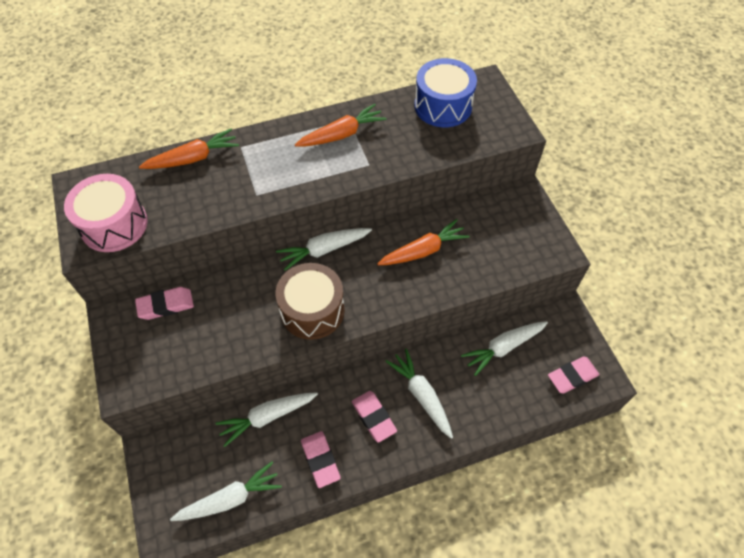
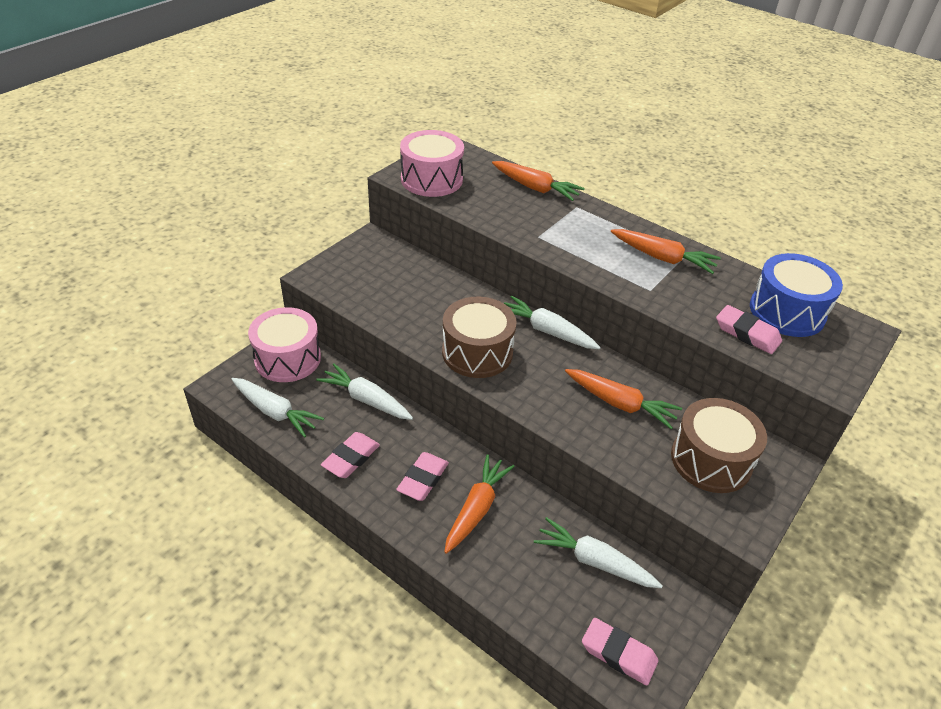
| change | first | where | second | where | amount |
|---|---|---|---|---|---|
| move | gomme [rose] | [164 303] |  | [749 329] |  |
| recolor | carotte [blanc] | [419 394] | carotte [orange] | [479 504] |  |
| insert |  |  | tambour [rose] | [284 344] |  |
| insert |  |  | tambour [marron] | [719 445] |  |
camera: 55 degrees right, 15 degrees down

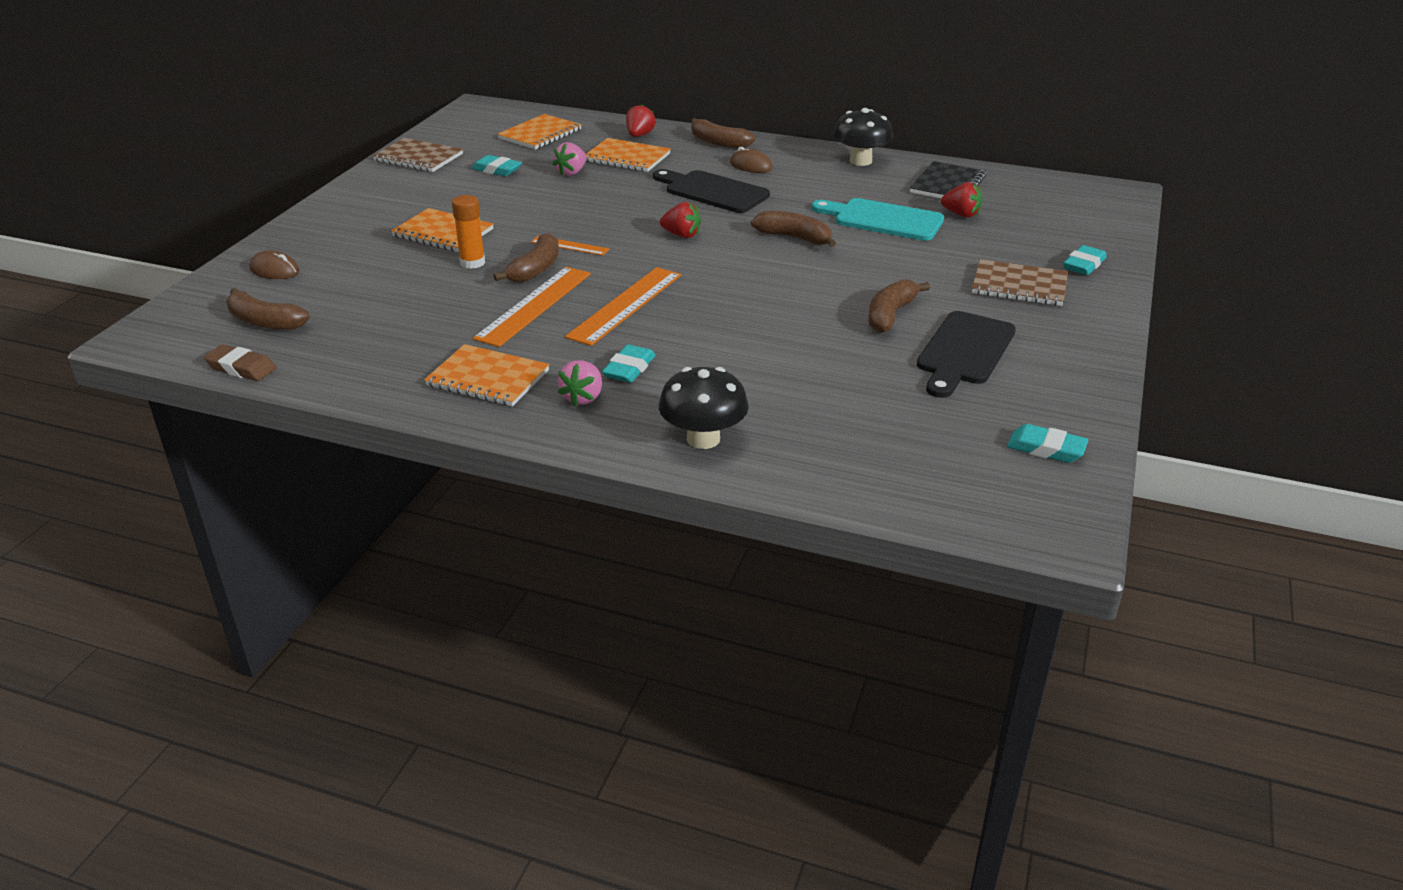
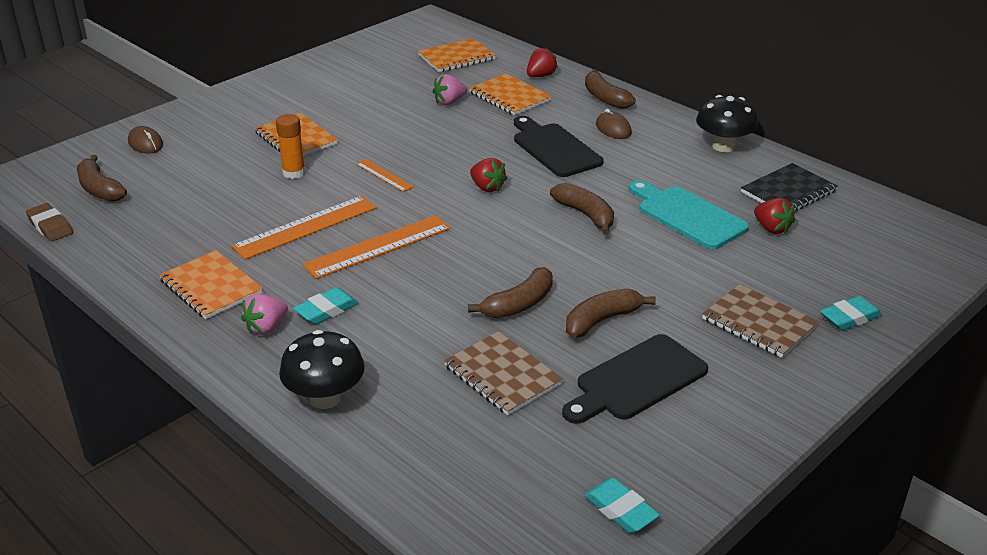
| change | first | where | second | where | amount |
|---|---|---|---|---|---|
| move | carnet [marron] | [418 155] |  | [503 373] |  |
| delete | gomme [turquoise] | [496 166] |  |  |  |
| move | banane [marron] | [526 258] |  | [510 292] |  |
camera: 25 degrees right, 0 degrees up

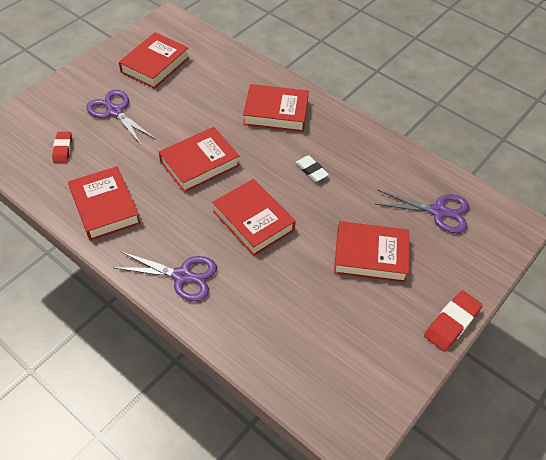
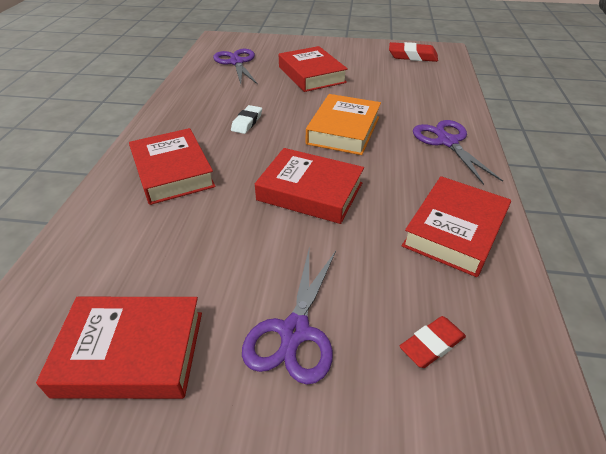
| change | first | where | second | where | amount |
|---|---|---|---|---|---|
| recolor | livre [rouge] | [254 217] | livre [orange] | [343 124] |  |
| move | gomme [rouge] | [453 320] |  | [413 52] |  |
camera: 120 degrees left, 10 degrees down

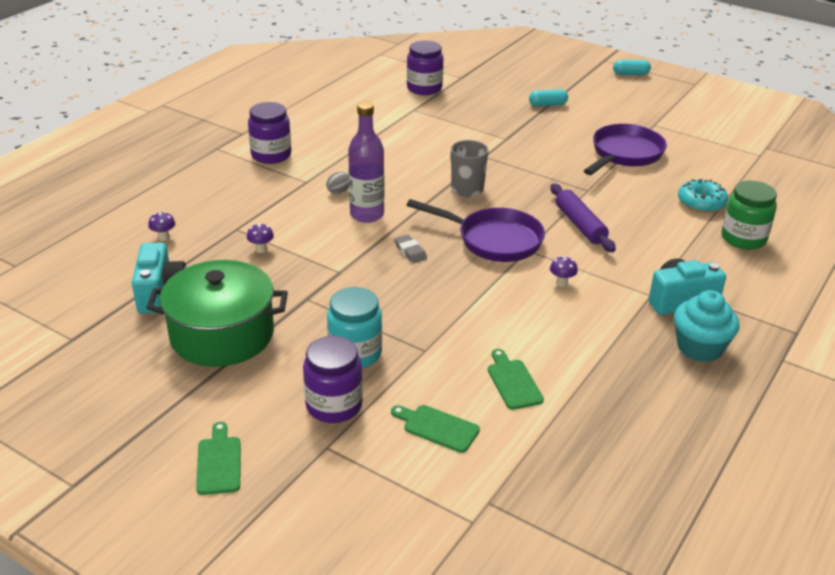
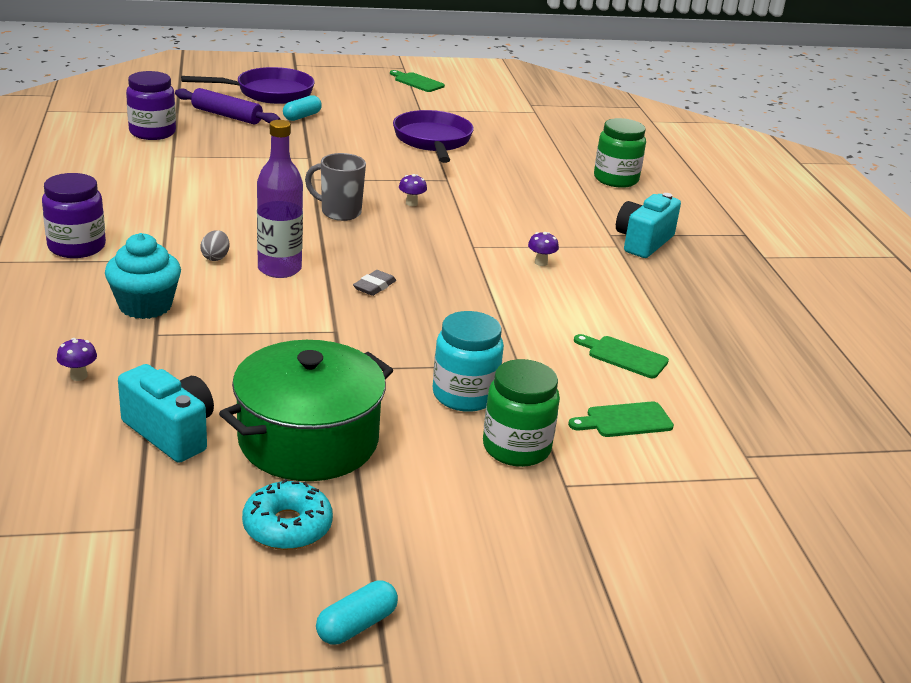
| change | first | where | second | where | amount |
|---|---|---|---|---|---|
| move | gélule [turquoise] | [632 67] |  | [357 612] |  |
| move | beignet [turquoise] | [703 196] |  | [287 514] |  |
| move | rouleau à pâtisserie [violet] | [583 217] |  | [227 106] |  |
| move | poêle [violet] | [476 230] |  | [248 85] |  |
| move | champignon [violet] | [260 238] |  | [413 190] |  |
| rotate | gomme [gris] | [410 248] |  | [374 283] | 75 degrees counterclockwise |
| move | muffin [turquoise] | [706 326] |  | [143 276] |  |
| recolor | bocal [violet] | [333 379] | bocal [vert] | [521 413] |  |
| move | planche à découper [vert] | [218 458] |  | [417 81] |  |
camera: 45 degrees left, 5 degrees down

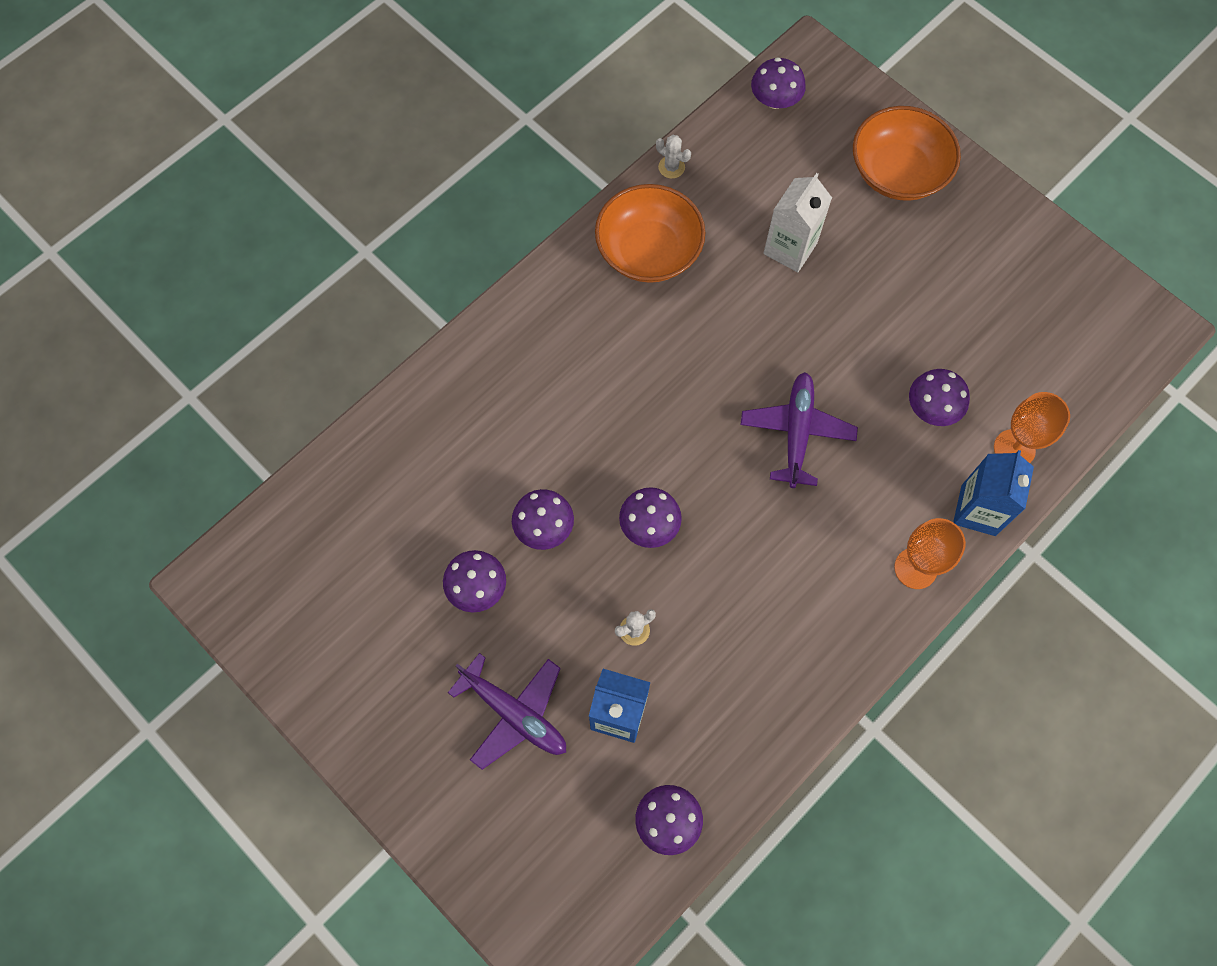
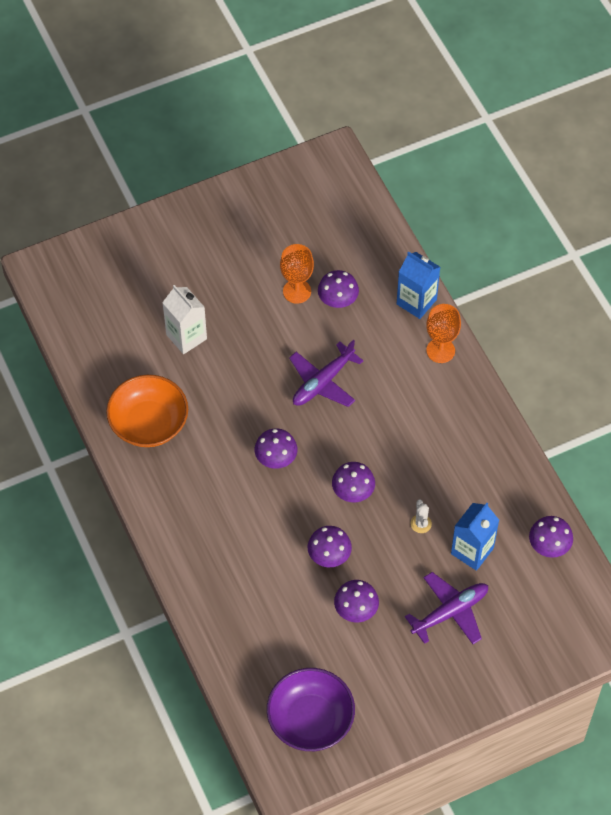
| change | first | where | second | where | amount |
|---|---|---|---|---|---|
| move | champignon [violet] | [778 83] |  | [276 448] |  |
| delete | bol [orange] | [907 153] |  |  |  |
| delete | cactus [blanc] | [673 157] |  |  |  |
| rotate | avion [violet] | [799 430] |  | [326 373] | 75 degrees counterclockwise |
| move | verre à pied [orange] | [1032 427] |  | [297 274] |  |
| insert |  |  | bol [violet] | [311 709] |  |
camera: 70 degrees left, 10 degrees down

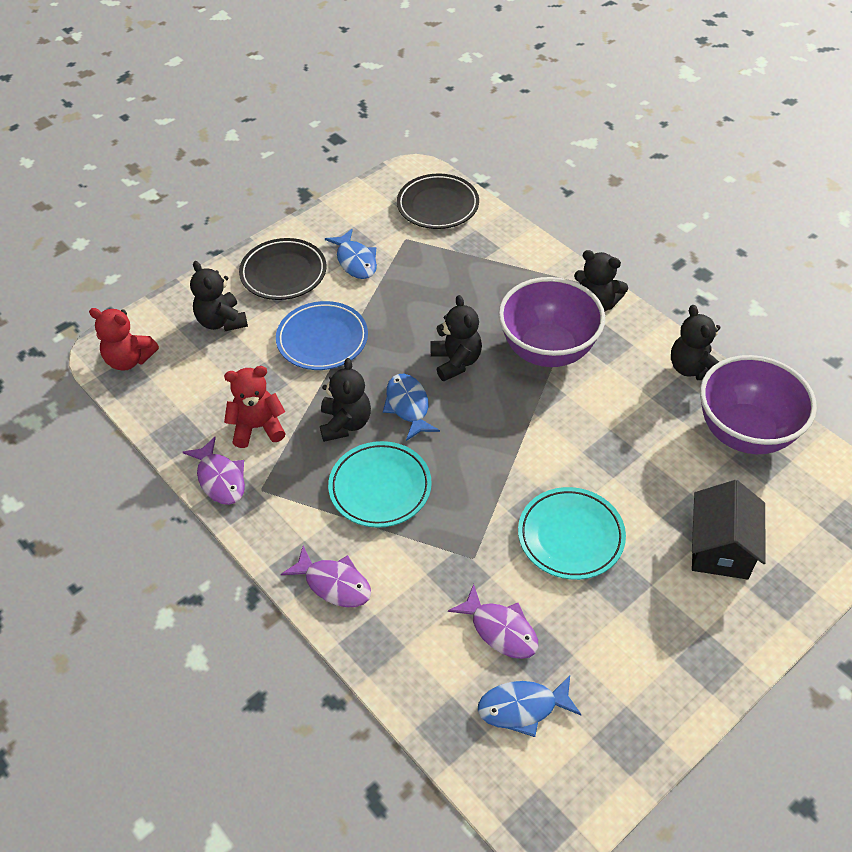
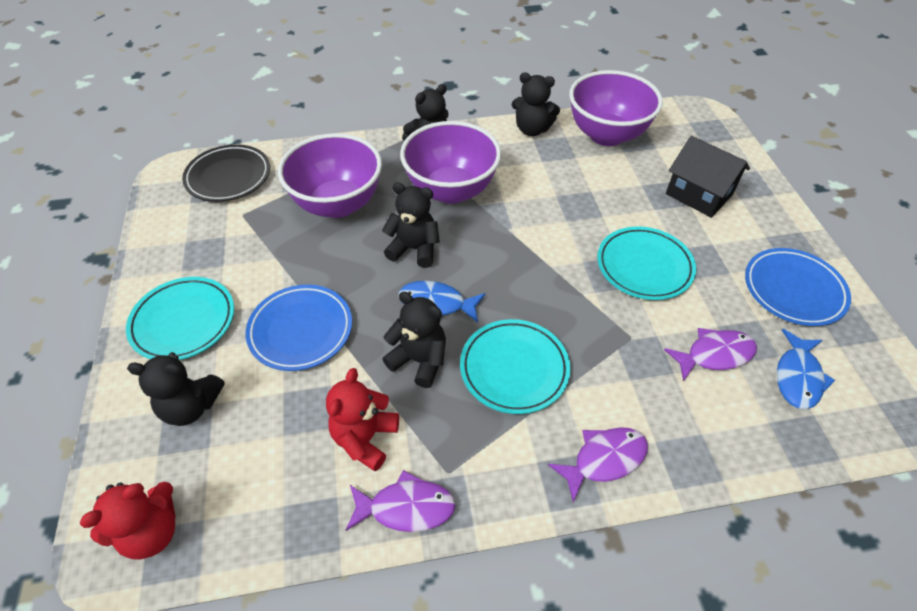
| change | first | where | second | where | amount |
|---|---|---|---|---|---|
| delete | poisson [bleu] | [351 254] |  |  |  |
| recolor | assiette [noir] | [282 269] | assiette [turquoise] | [180 318] |  |
| insert |  |  | bol [violet] | [330 175] |  |
| insert |  |  | assiette [bleu] | [798 287] |  |
camera: 60 degrees left, 0 degrees up

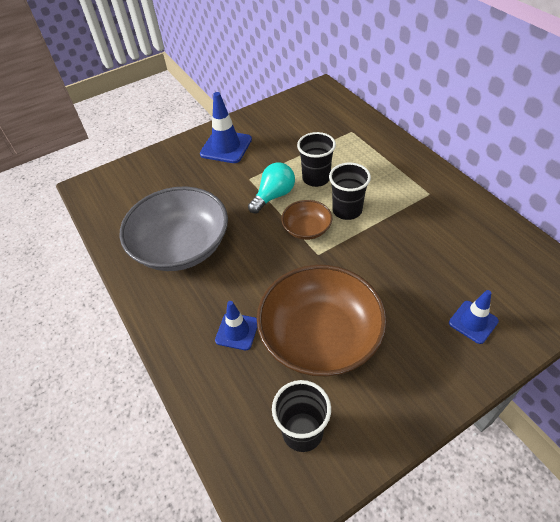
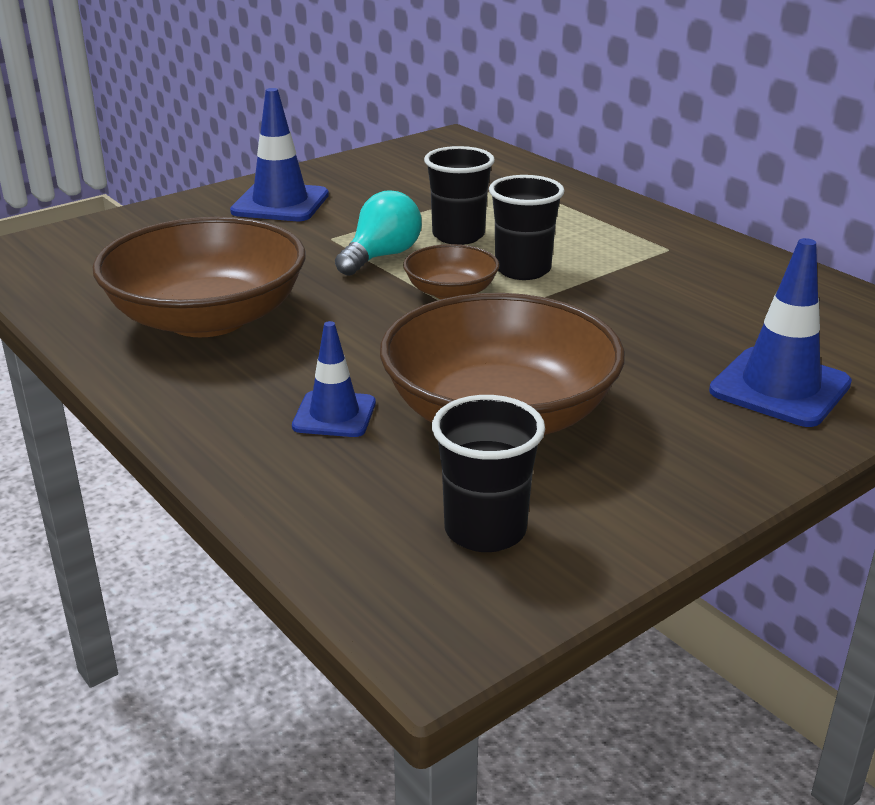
| change | first | where | second | where | amount |
|---|---|---|---|---|---|
| recolor | bol [gris] | [174 228] | bol [marron] | [199 277] |  |
| resize | cône de chantier [bleu] | [474 317] |  | [780 332] | x1.60 |
camera: 10 degrees left, 20 degrees down

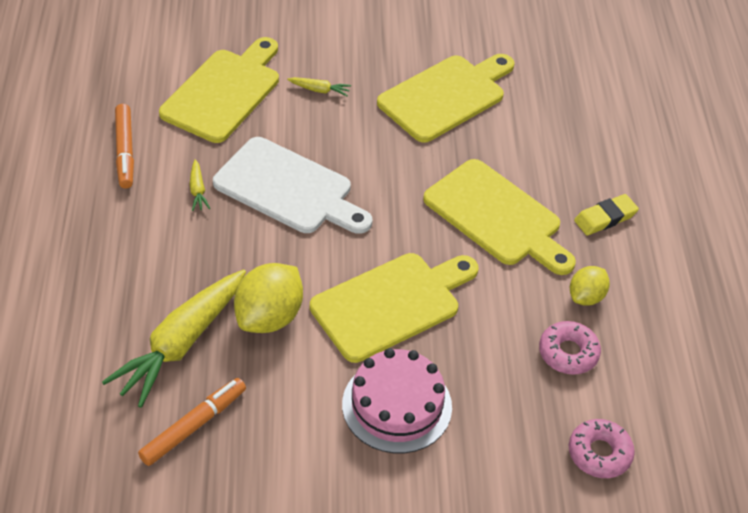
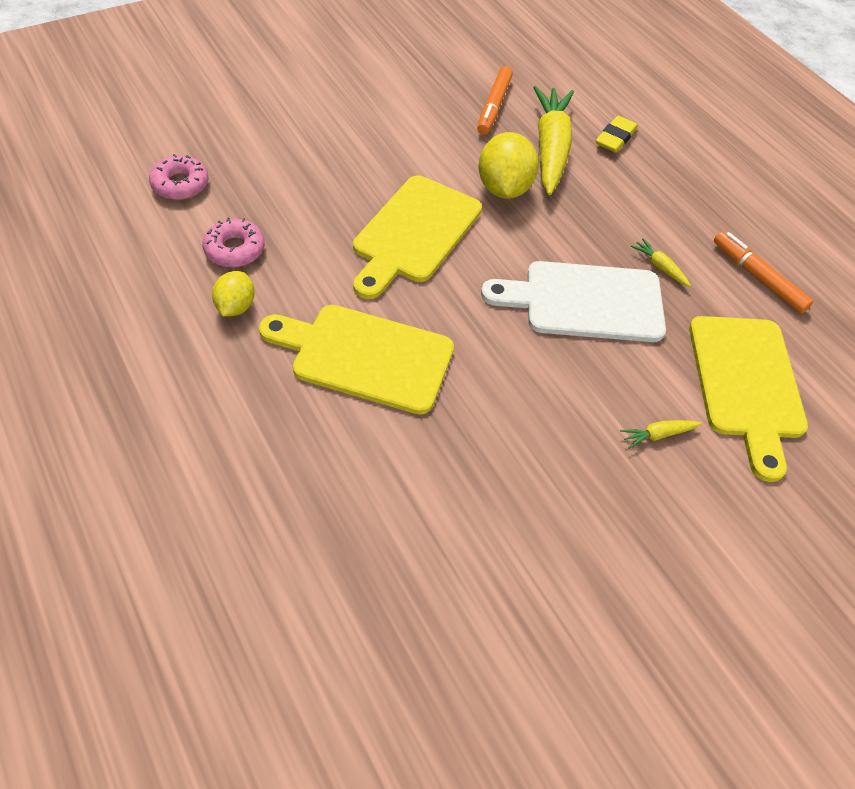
| change | first | where | second | where | amount |
|---|---|---|---|---|---|
| delete | planche à découper [jaune] | [445 98] |  |  |  |
| move | gomme [jaune] | [606 215] |  | [617 134] |  |
| delete | gâteau [rose] | [397 400] |  |  |  |
camera: 150 degrees right, 5 degrees up

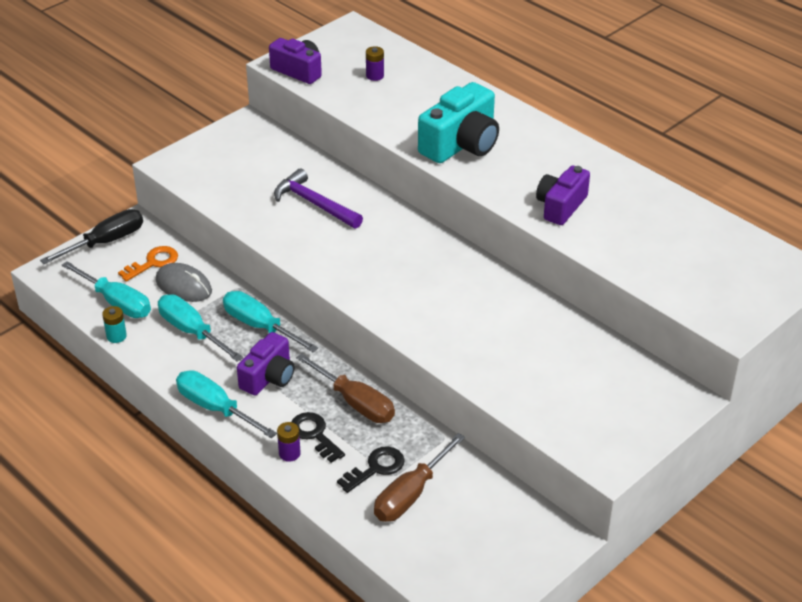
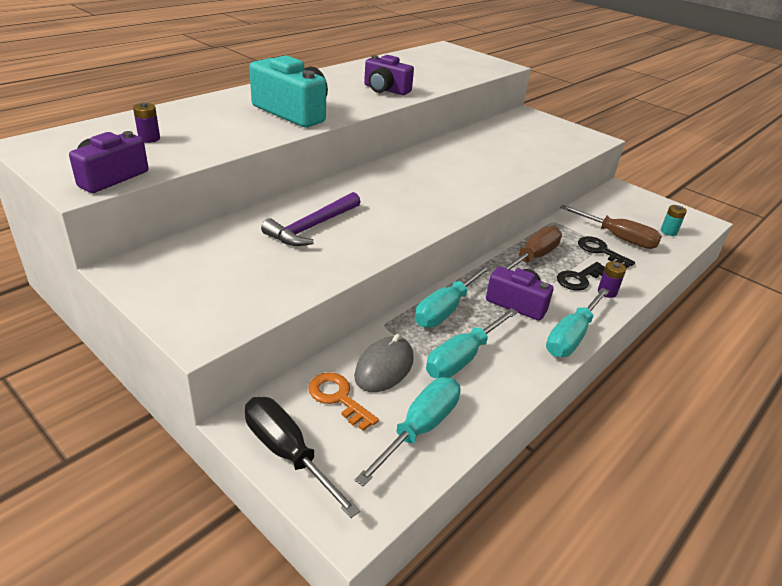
| change | first | where | second | where | amount |
|---|---|---|---|---|---|
| move | pile [turquoise] | [114 324] |  | [674 220] |  |
camera: 95 degrees left, 5 degrees down

